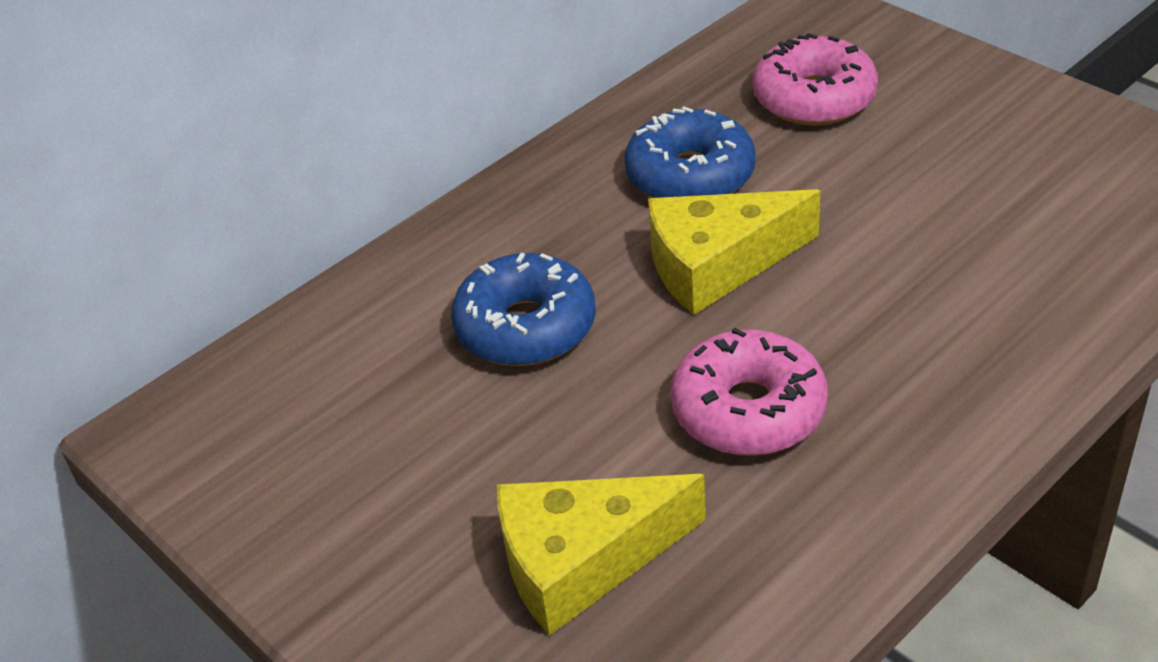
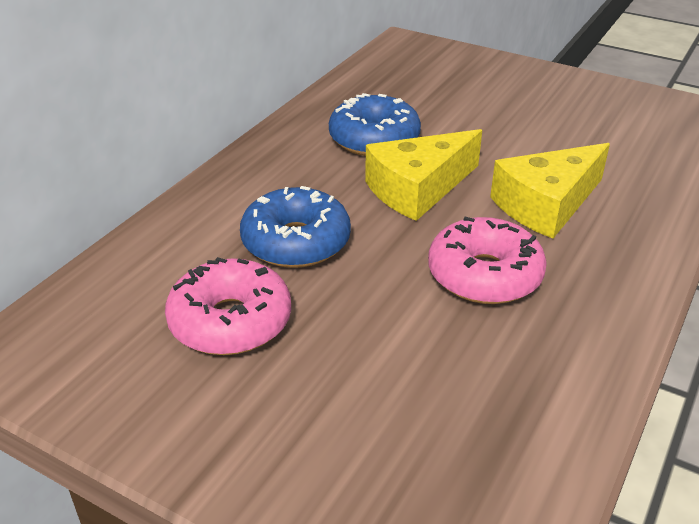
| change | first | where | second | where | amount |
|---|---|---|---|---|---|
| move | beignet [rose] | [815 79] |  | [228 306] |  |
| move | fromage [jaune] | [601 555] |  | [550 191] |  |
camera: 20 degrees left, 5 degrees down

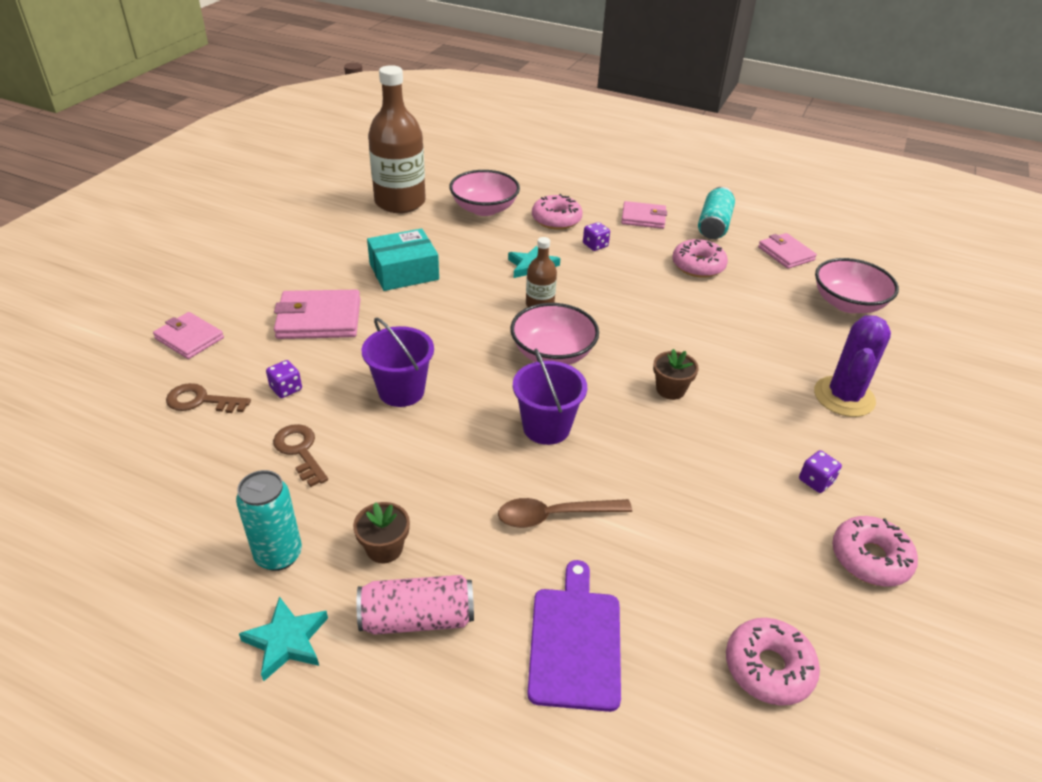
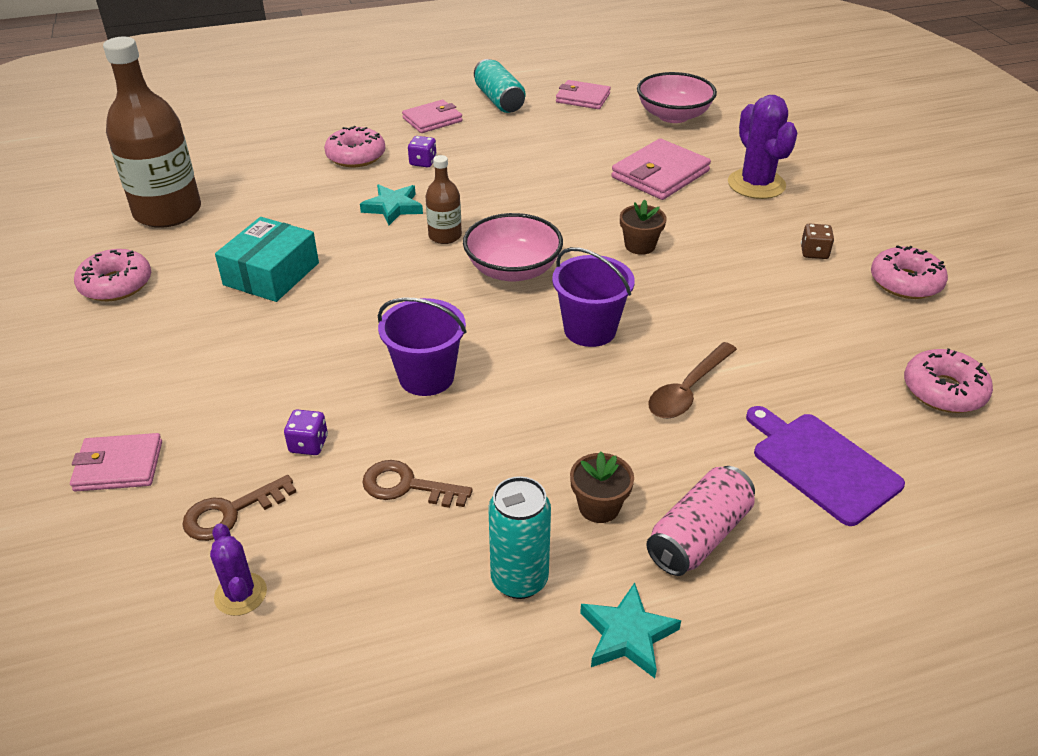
| change | first | where | second | where | amount |
|---|---|---|---|---|---|
| delete | bol [rose] | [484 193] |  |  |  |
| move | beignet [rose] | [700 258] |  | [112 275] |  |
| move | portefeuille [rose] | [317 314] |  | [661 169] |  |
| recolor | dé [violet] | [820 471] | dé [marron] | [817 241] |  |
| insert |  |  | cactus [violet] | [238 569] |  |
camera: 40 degrees left, 0 degrees up

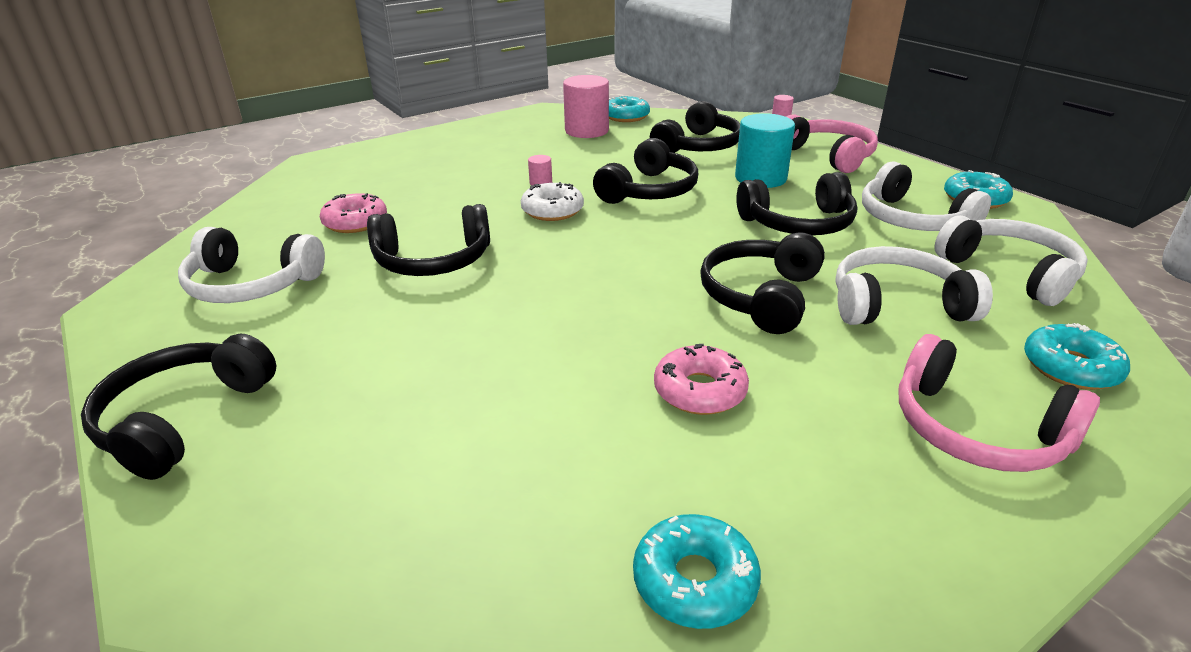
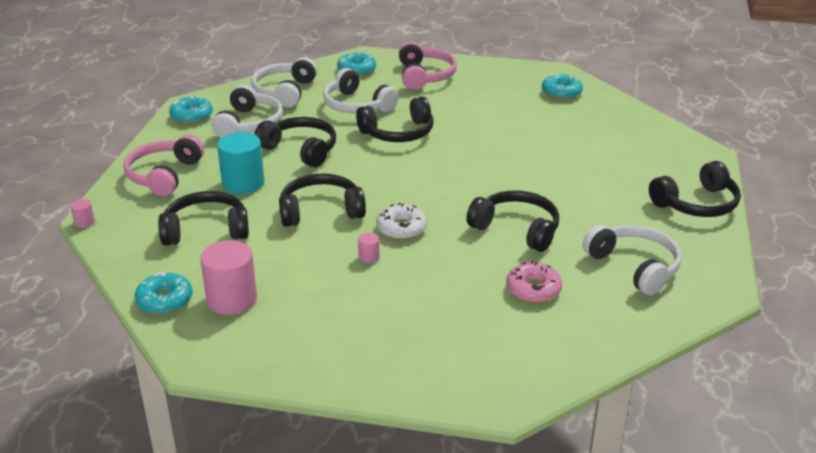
| change | first | where | second | where | amount |
|---|---|---|---|---|---|
| delete | beignet [rose] | [701 379] |  |  |  |
camera: 135 degrees left, 0 degrees up

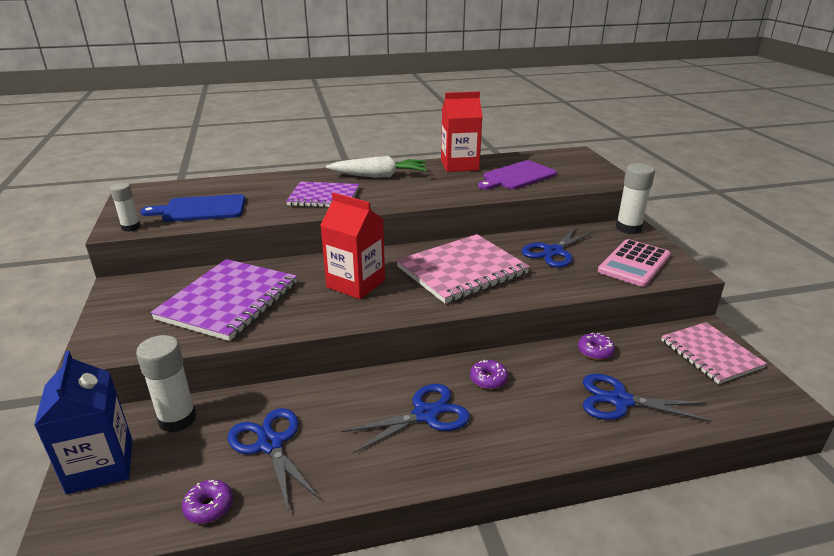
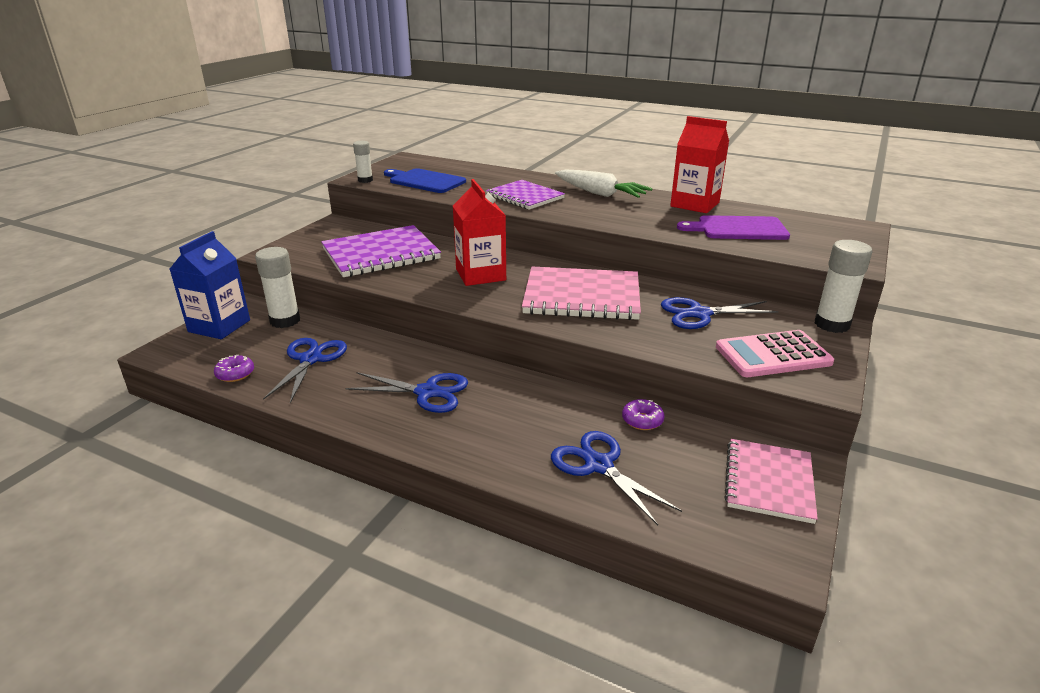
| change | first | where | second | where | amount |
|---|---|---|---|---|---|
| delete | beignet [violet] | [489 374] |  |  |  |
camera: 40 degrees right, 0 degrees up

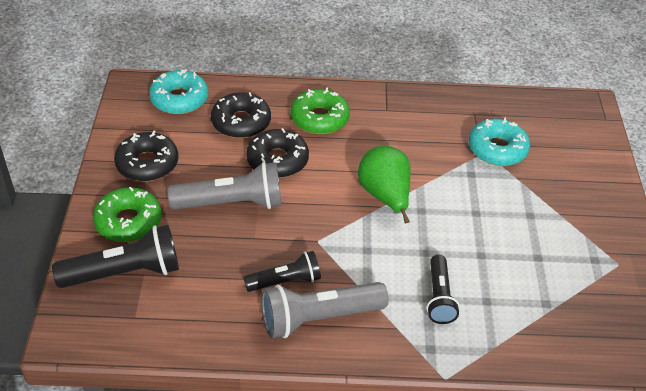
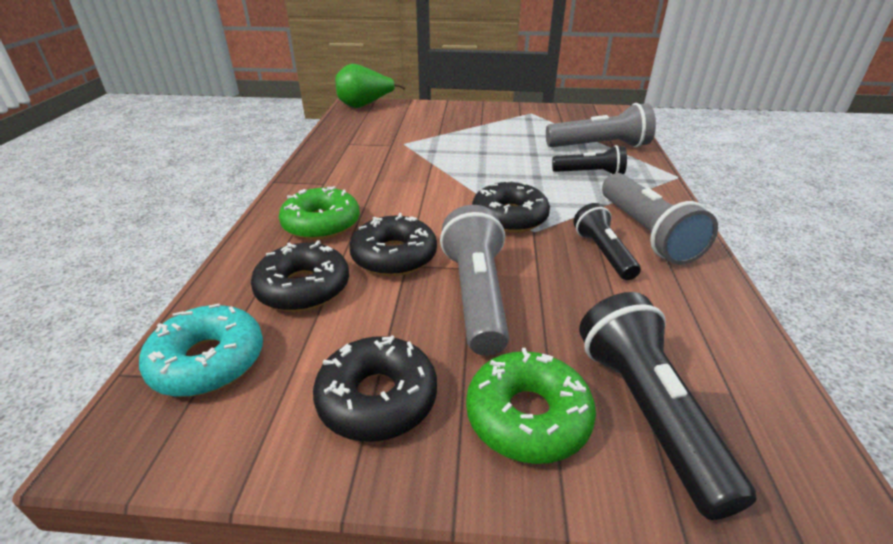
| change | first | where | second | where | amount |
|---|---|---|---|---|---|
| delete | beignet [turquoise] | [499 141] |  |  |  |
| move | poire [vert] | [384 185] |  | [370 86] |  |
| insert |  |  | lampe de poche [gris] | [601 125] |  |
| insert |  |  | beignet [noir] | [511 206] |  |
camera: 85 degrees left, 10 degrees down

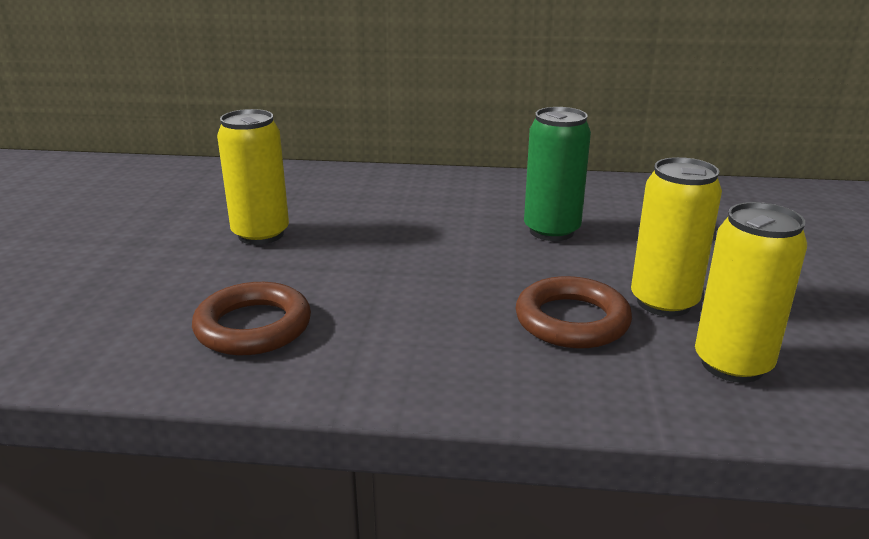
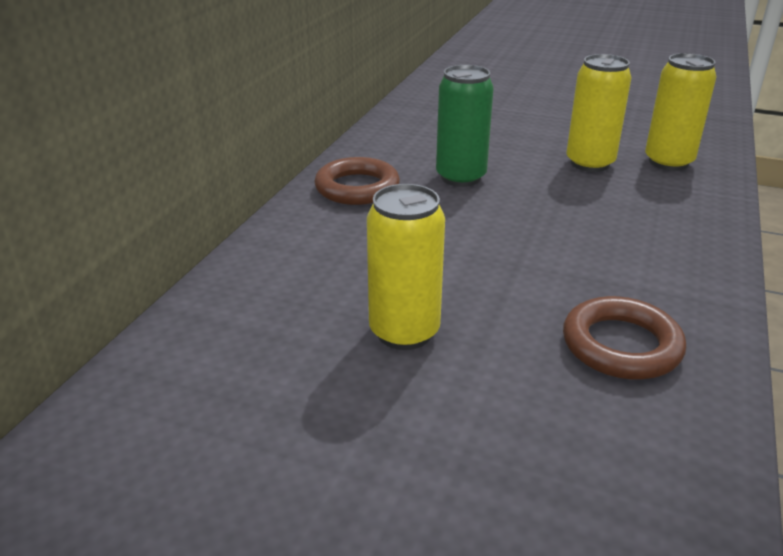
| change | first | where | second | where | amount |
|---|---|---|---|---|---|
| move | anneau [marron] | [573 312] |  | [357 181] |  |
camera: 75 degrees left, 5 degrees up

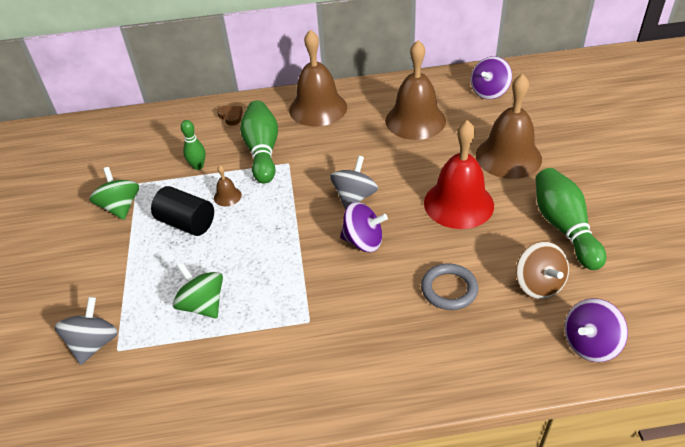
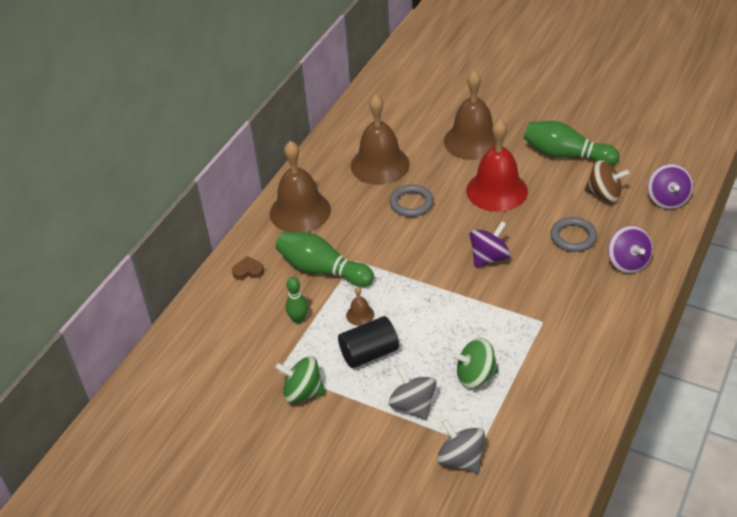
| change | first | where | second | where | amount |
|---|---|---|---|---|---|
| move | toupie [violet] | [491 77] |  | [630 249] |  |
| move | toupie [gris] | [354 183] |  | [412 392] |  |
| insert |  |  | anneau [gris] | [411 200] |  |
camera: 55 degrees left, 0 degrees up

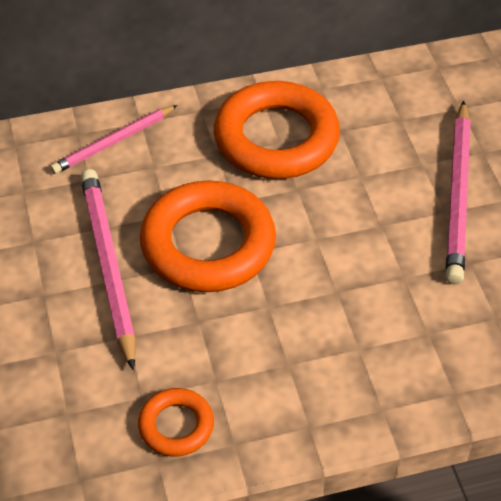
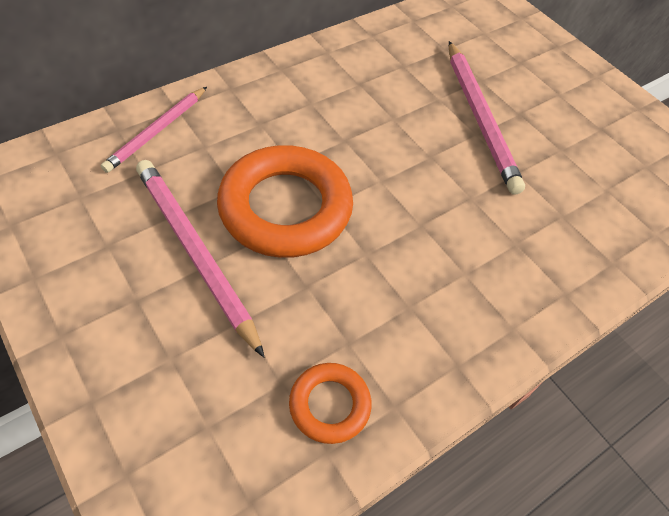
| change | first | where | second | where | amount |
|---|---|---|---|---|---|
| delete | anneau [orange] | [277 130] |  |  |  |
camera: 25 degrees left, 5 degrees up

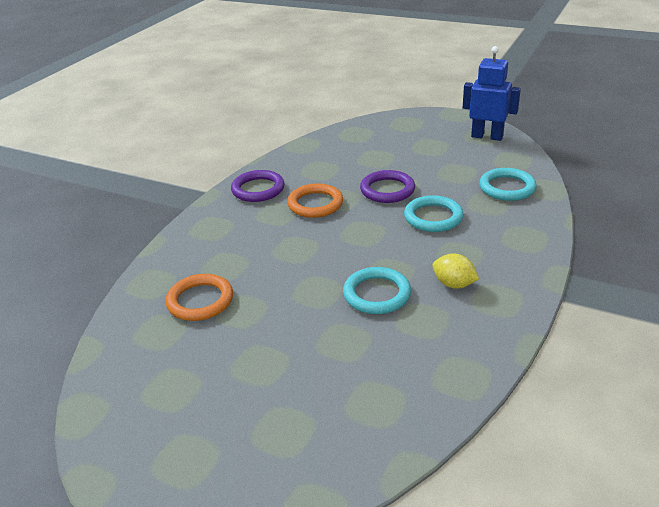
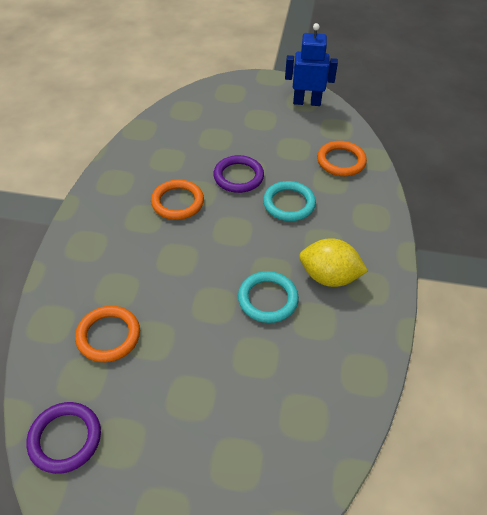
| change | first | where | second | where | amount |
|---|---|---|---|---|---|
| recolor | anneau [turquoise] | [508 184] | anneau [orange] | [342 158] |  |
| move | anneau [violet] | [258 186] |  | [64 438] |  |
| resize | citron [jaune] | [455 271] |  | [333 262] | x1.57 |
camera: 20 degrees left, 15 degrees up

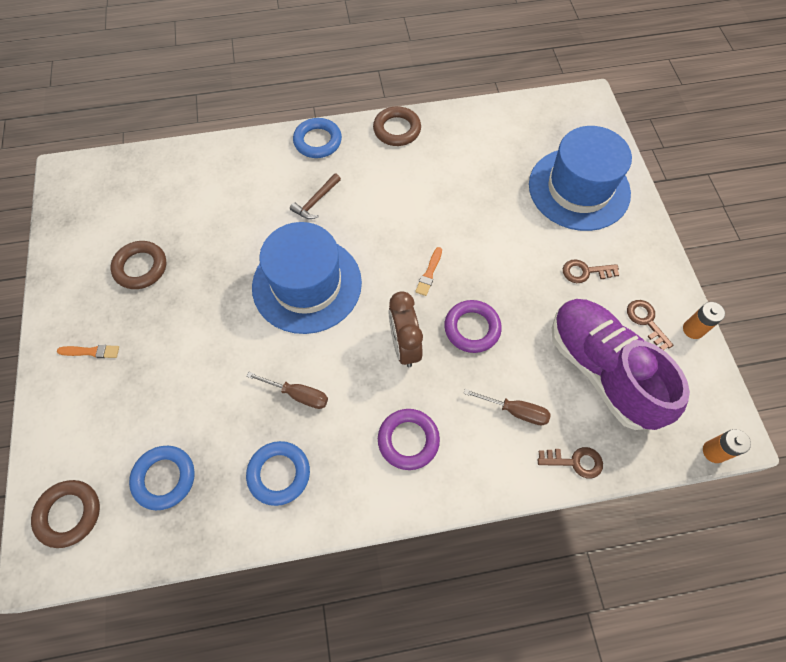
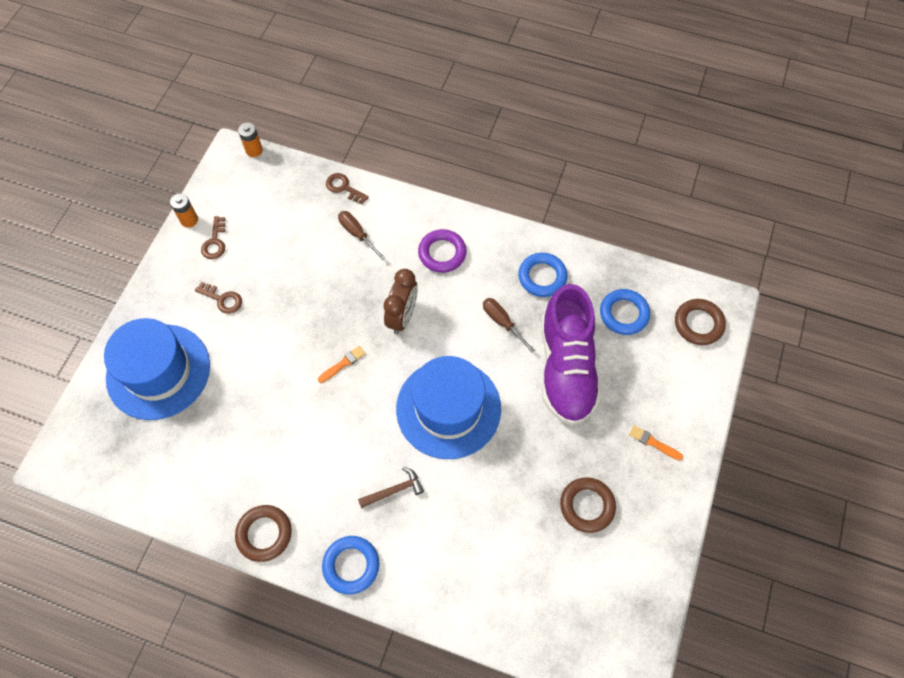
| change | first | where | second | where | amount |
|---|---|---|---|---|---|
| move | chaussure [violet] | [621 364] |  | [571 354] |  |
| delete | anneau [violet] | [473 326] |  |  |  |
camera: 150 degrees left, 0 degrees up

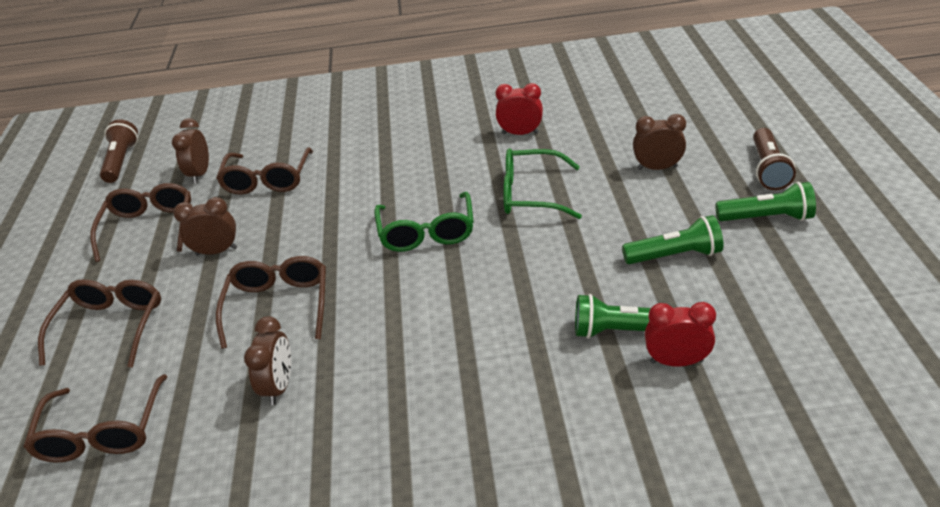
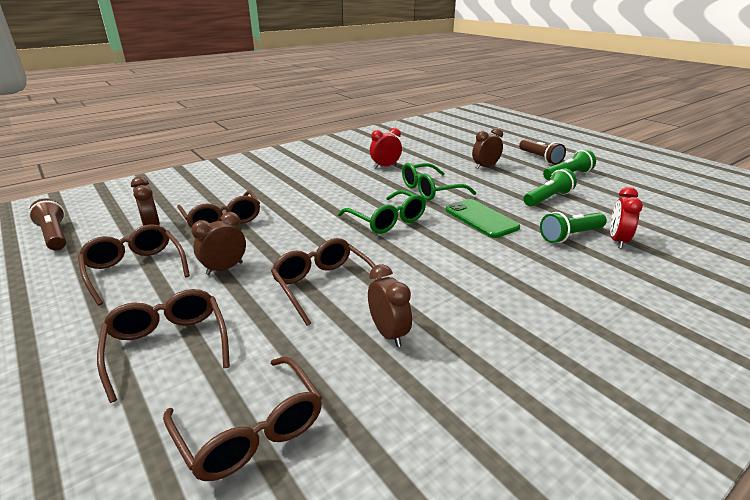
| change | first | where | second | where | amount |
|---|---|---|---|---|---|
| rotate | réveil [rouge] | [680 334] |  | [626 217] | 45 degrees counterclockwise |
| insert |  |  | téléphone [vert] | [482 218] |  |
camera: 35 degrees left, 10 degrees down

